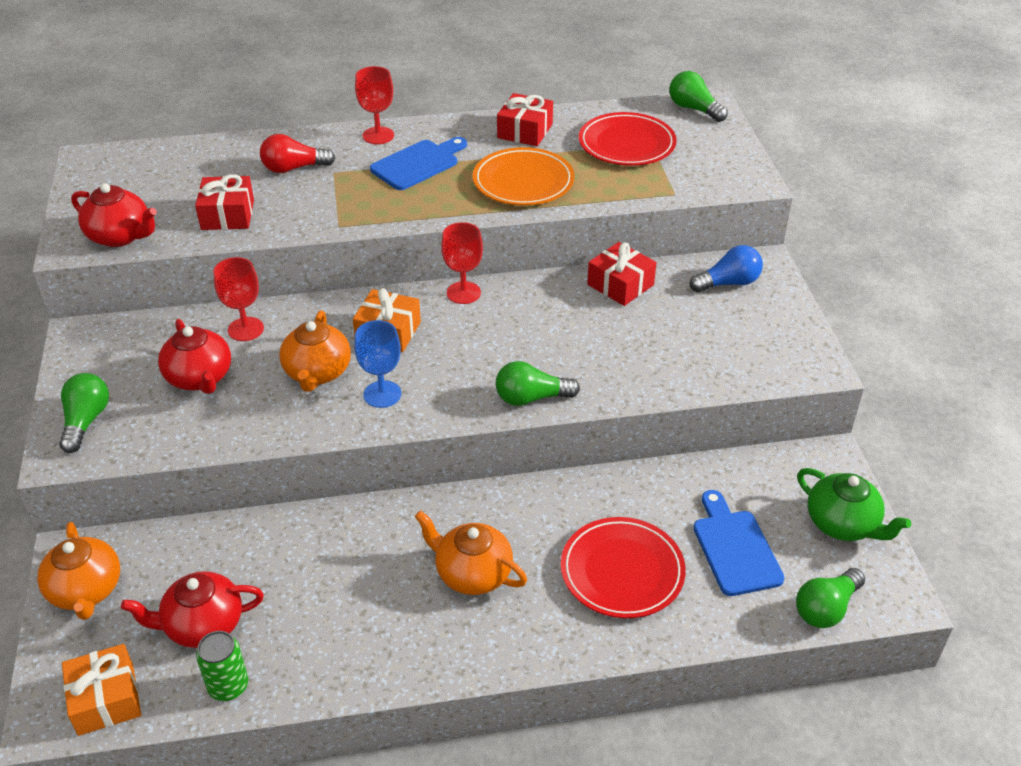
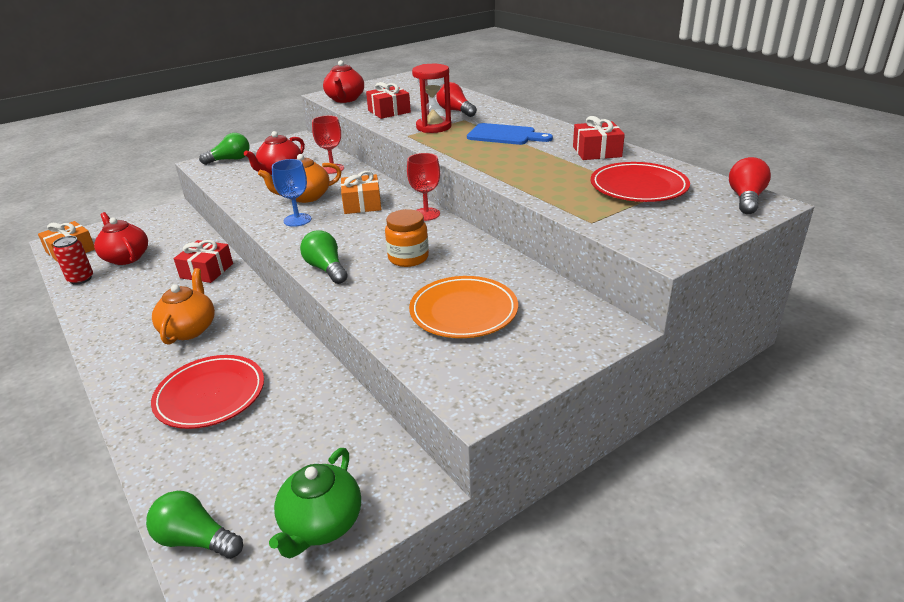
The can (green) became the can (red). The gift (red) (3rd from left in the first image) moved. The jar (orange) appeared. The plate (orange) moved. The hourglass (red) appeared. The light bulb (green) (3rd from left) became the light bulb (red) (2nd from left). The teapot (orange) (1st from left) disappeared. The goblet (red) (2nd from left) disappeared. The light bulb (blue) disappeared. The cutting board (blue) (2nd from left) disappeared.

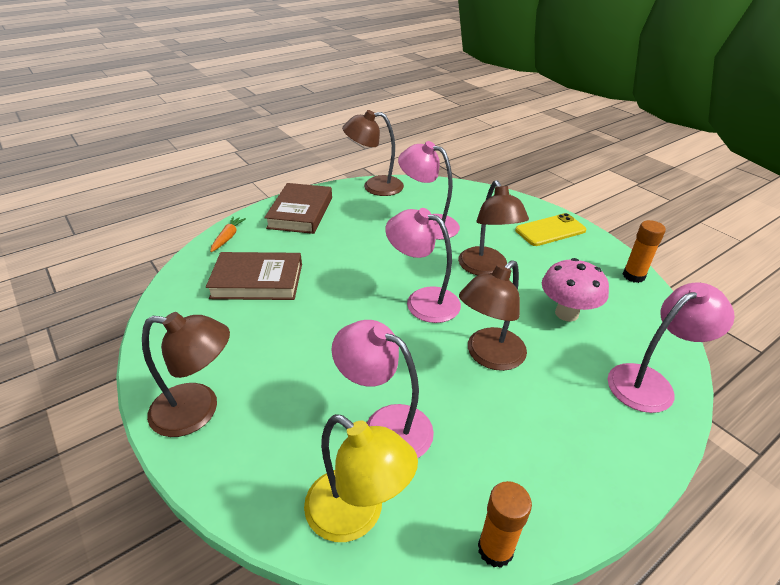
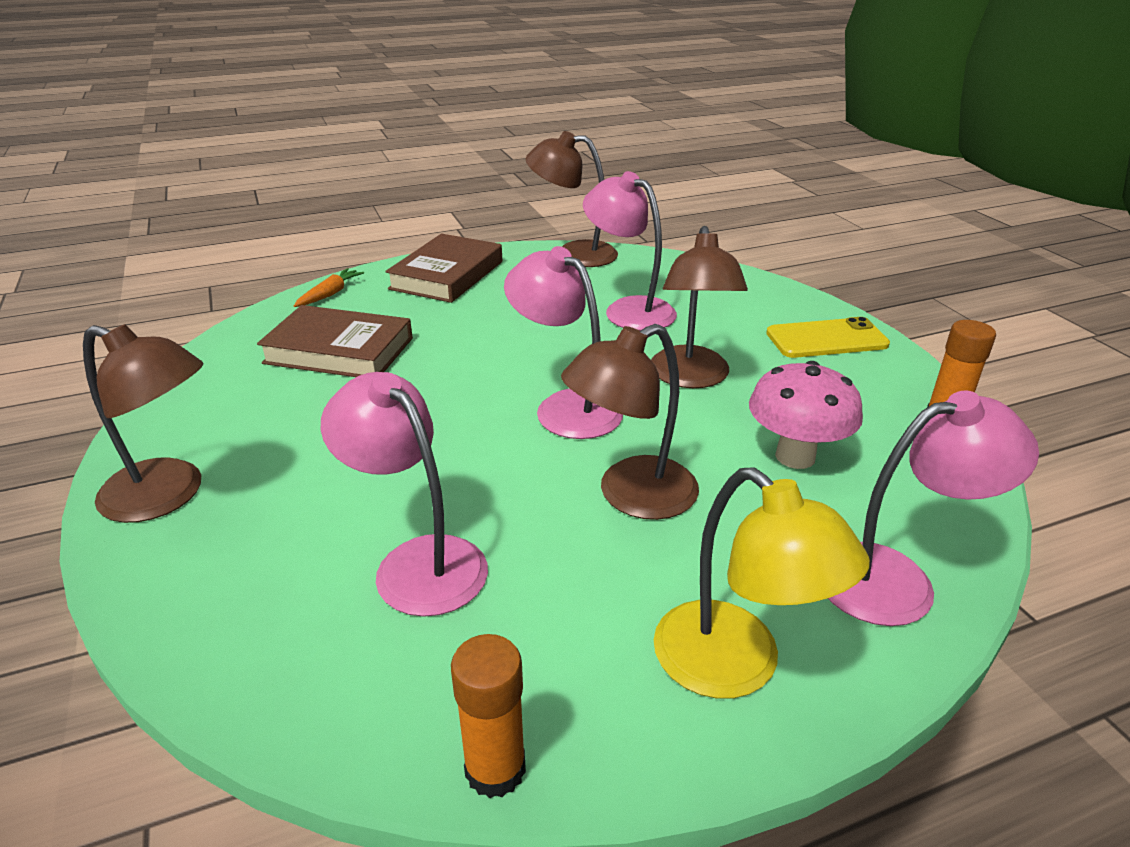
The lamp (yellow) moved.

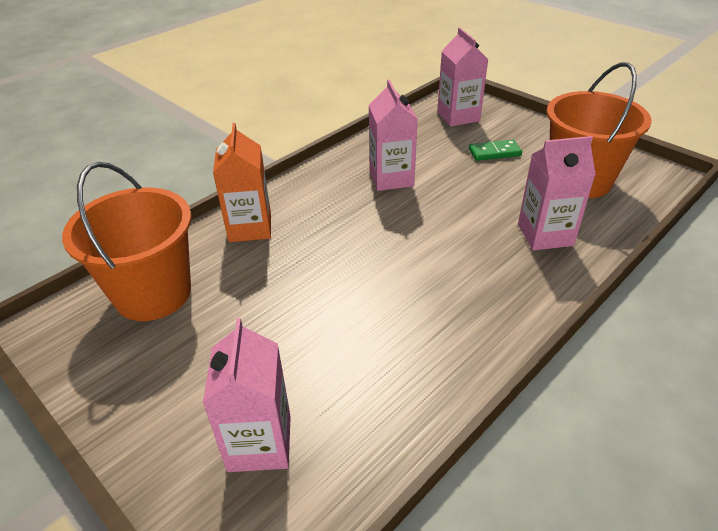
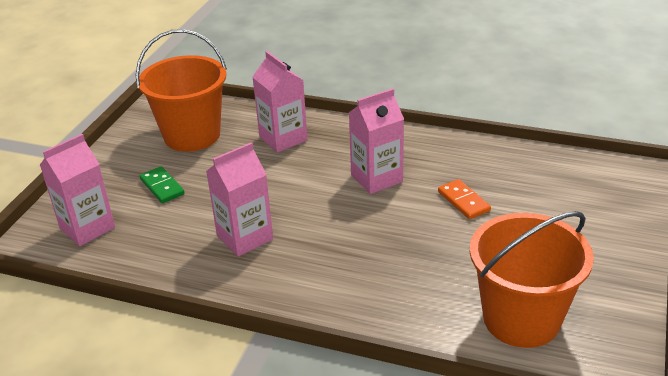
The carton (pink) (1st from left in the first image) moved. The domino (orange) appeared. The carton (orange) disappeared.

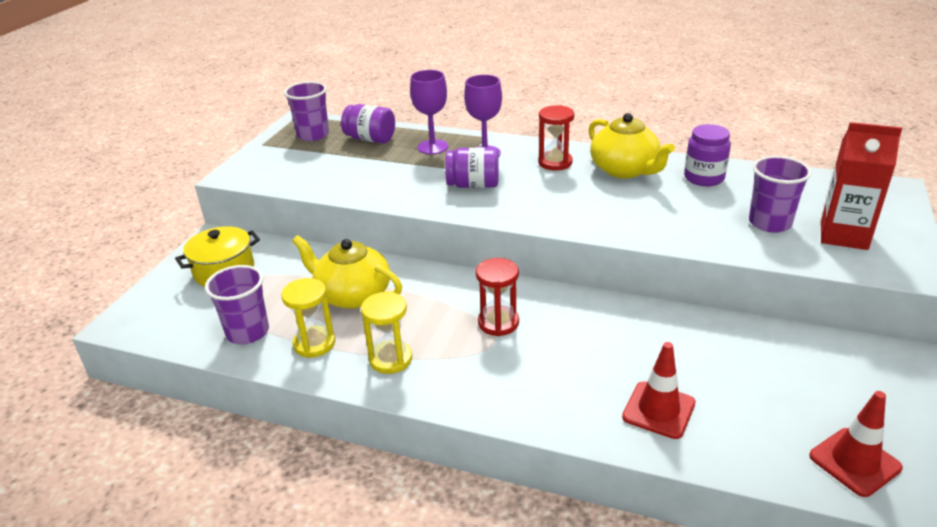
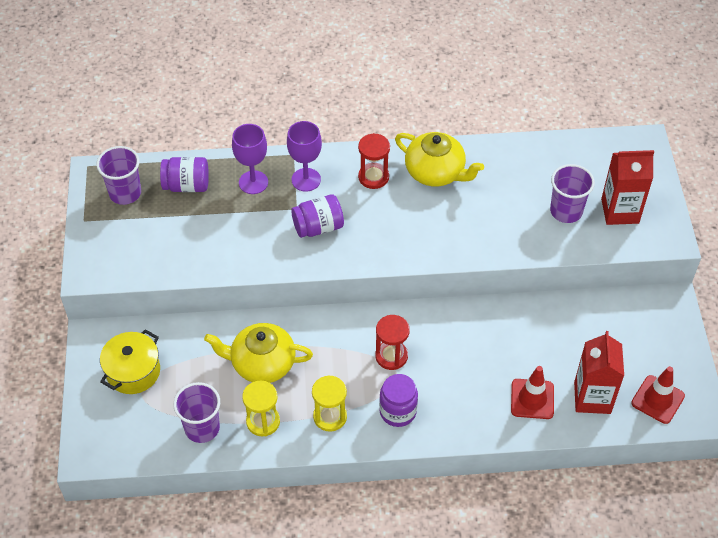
The jar (purple) (3rd from left) moved. The carton (red) (1st from left) appeared.

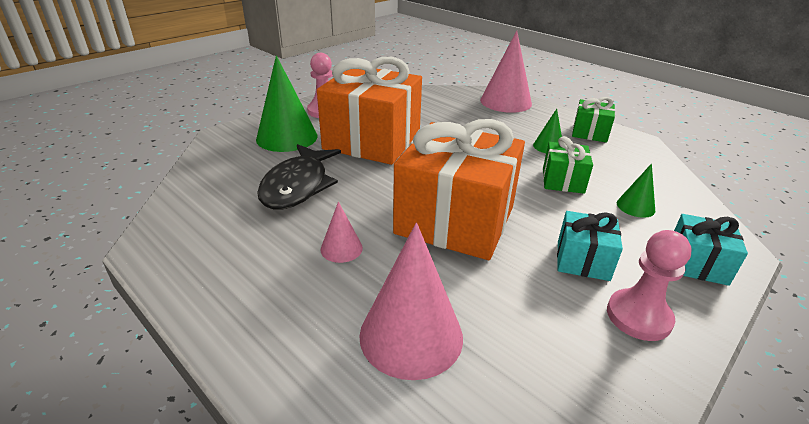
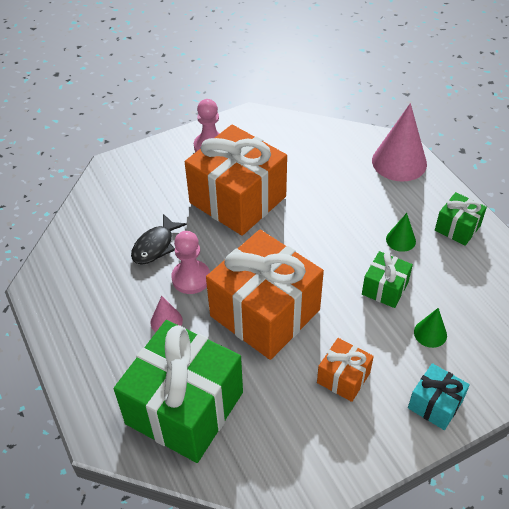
The cone (pink) (2nd from left) was replaced by the gift (green) (1st from left). The fish (black) changed to 0.67 times the size. The pawn (pink) (2nd from left in the first image) moved. The gift (turquoise) (1st from left) became the gift (orange) (3rd from left). The cone (green) (1st from left) disappeared.

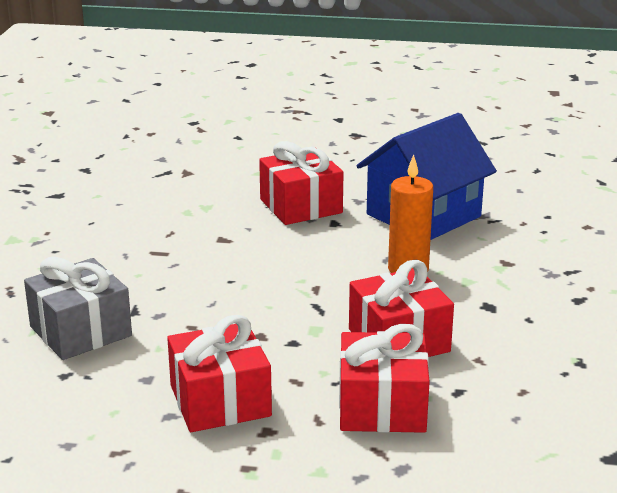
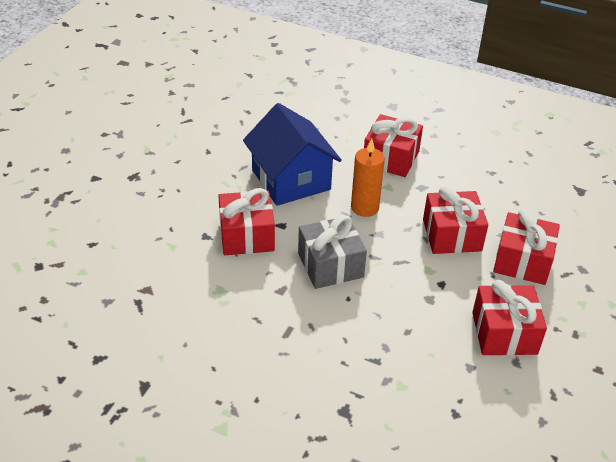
The gift (grey) moved. The gift (red) (2nd from left) appeared.

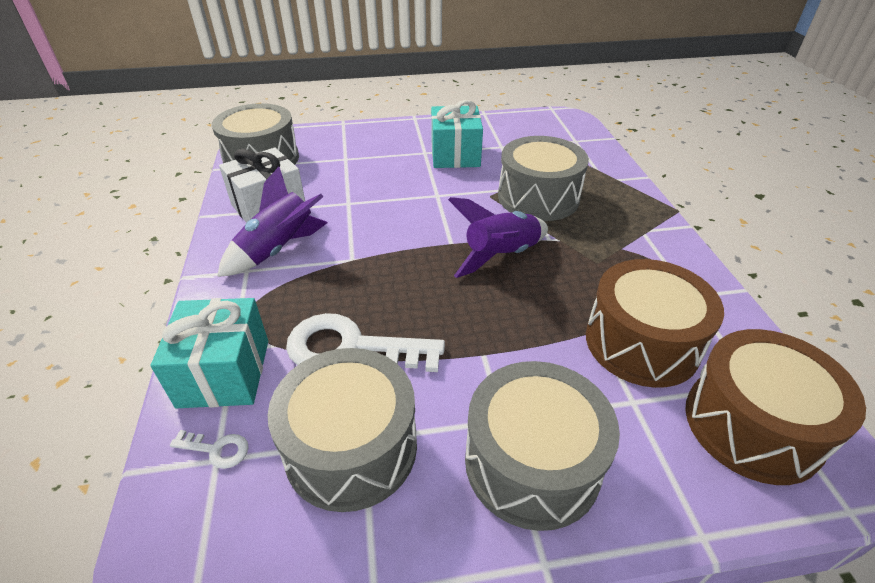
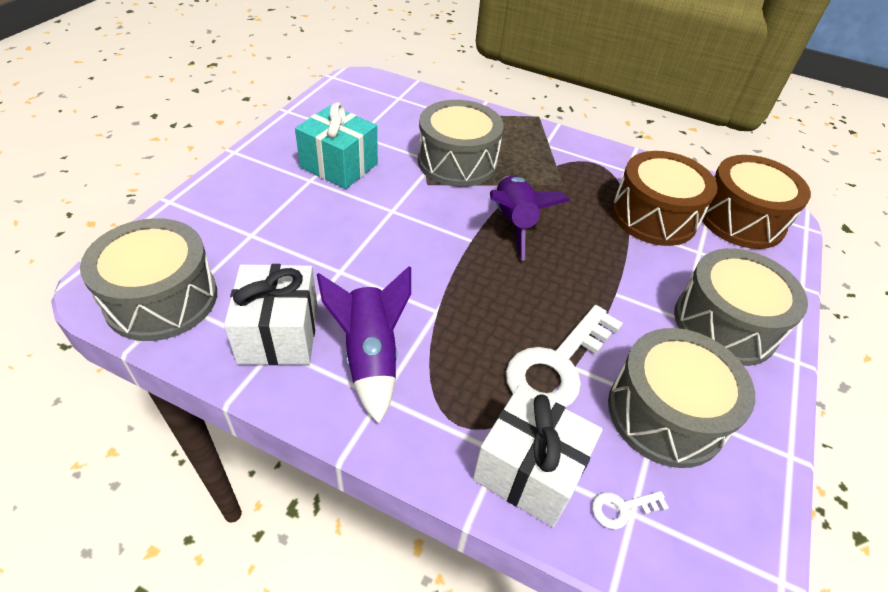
The gift (turquoise) (1st from left) became the gift (white) (2nd from left). The key (white) (1st from left in the first image) turned 150 degrees counterclockwise.

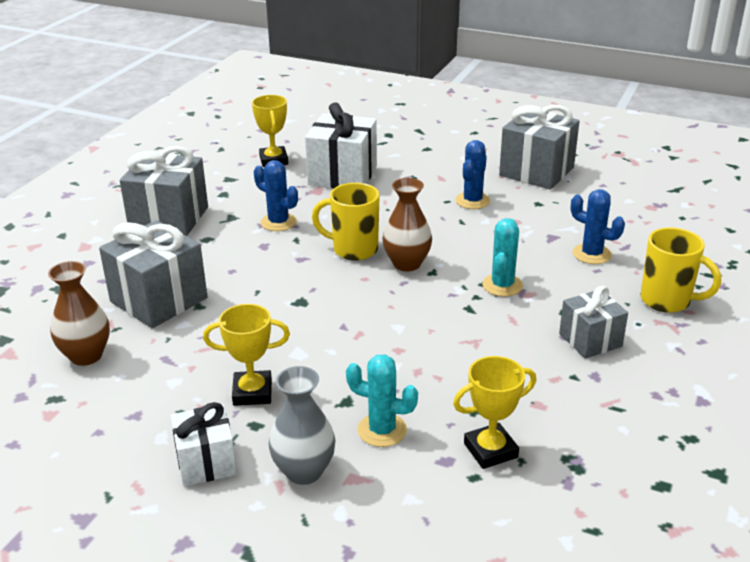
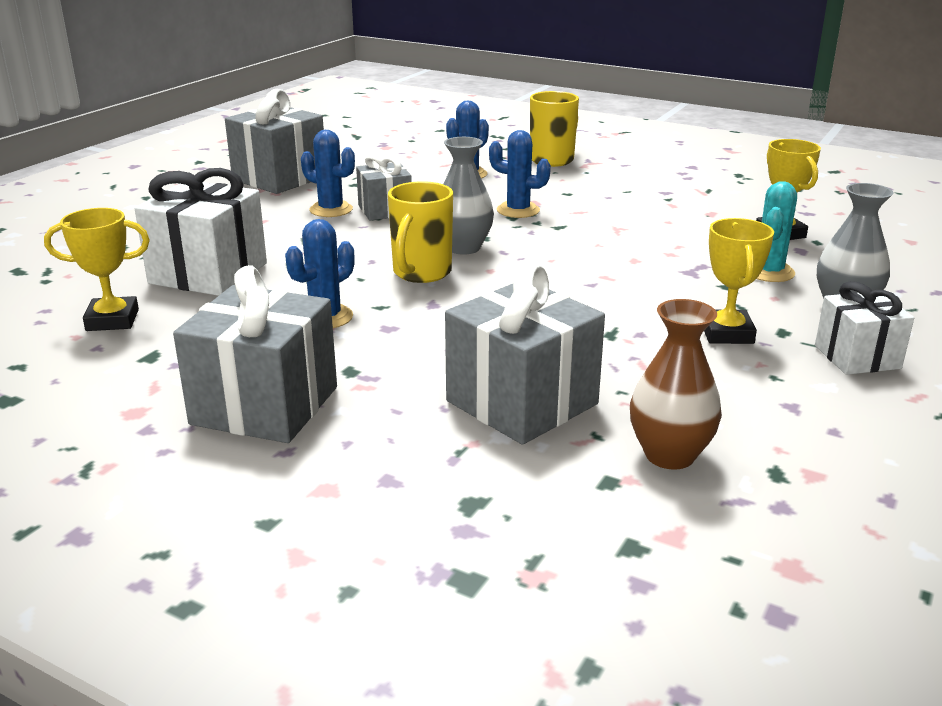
The gift (grey) (4th from left in the first image) moved. The vase (brown) (2nd from left) became the vase (grey) (1st from left). The cactus (turquoise) (2nd from left) became the cactus (blue) (4th from left).

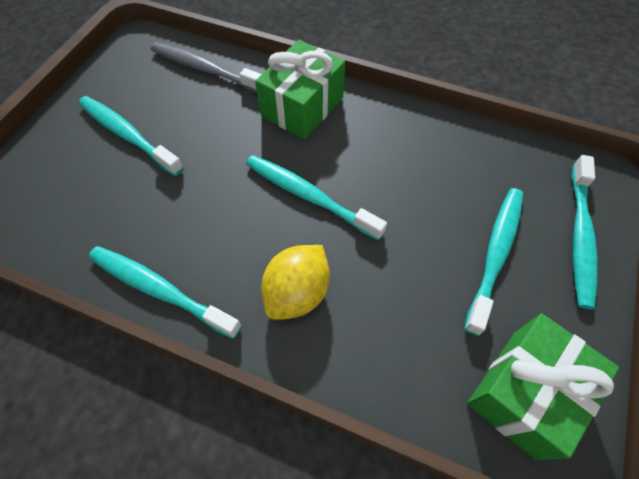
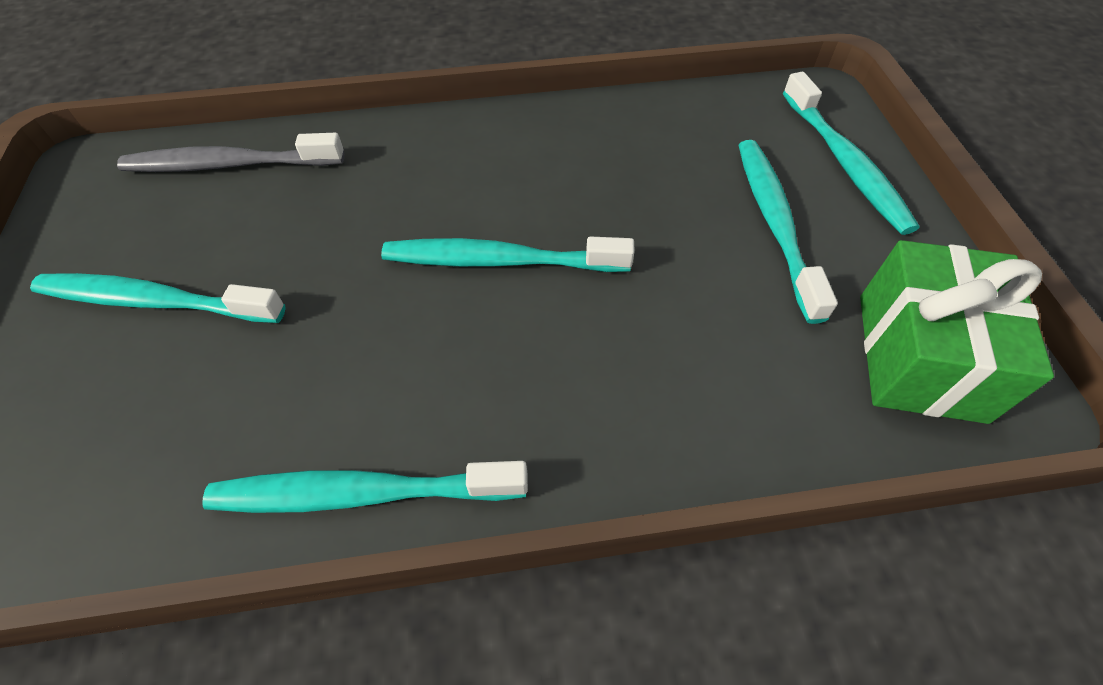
The gift (green) (1st from left) disappeared. The lemon (yellow) disappeared.

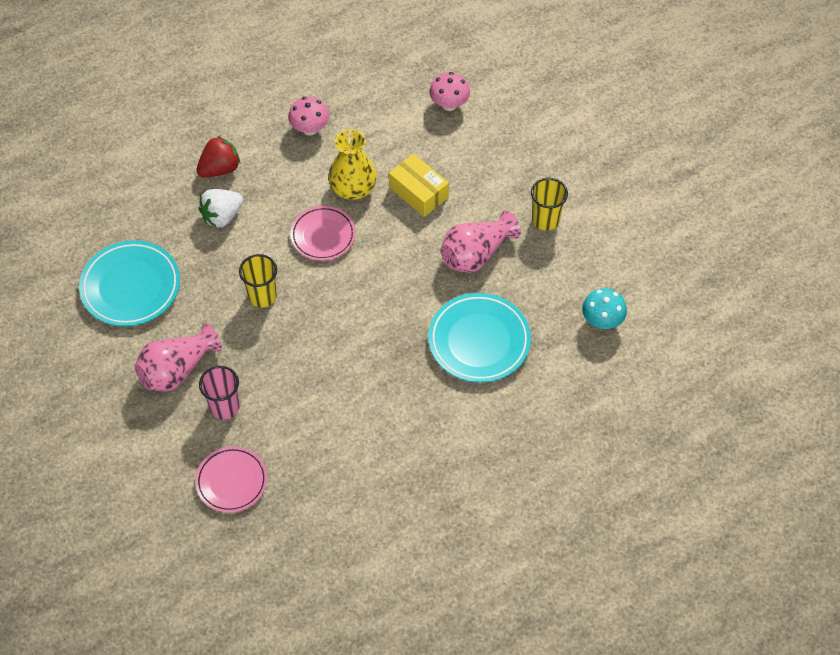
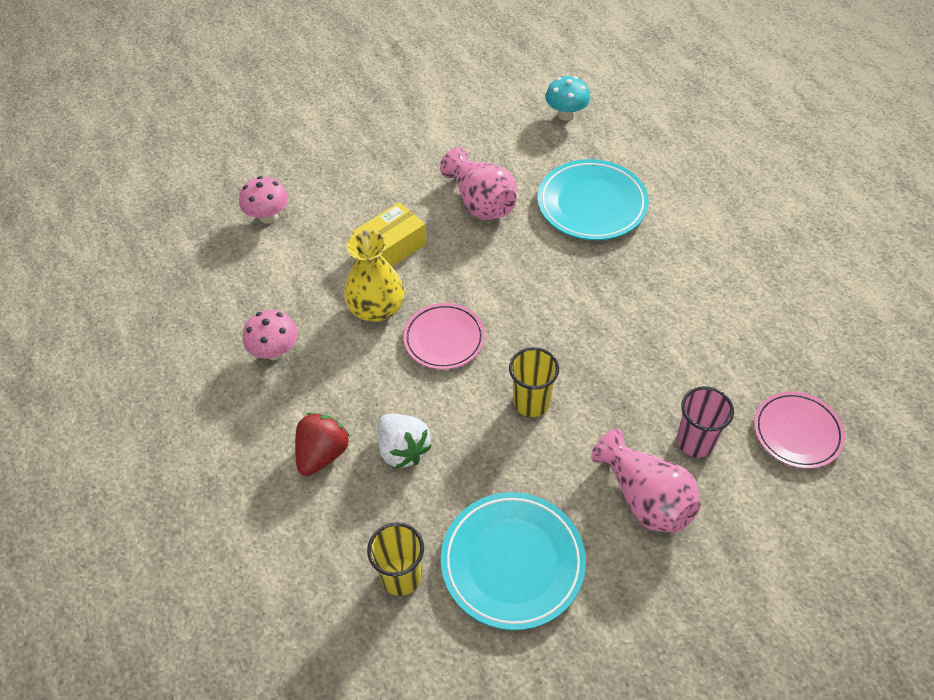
The strawberry (red) turned 60 degrees clockwise. The cup (yellow) (2nd from left in the first image) moved.

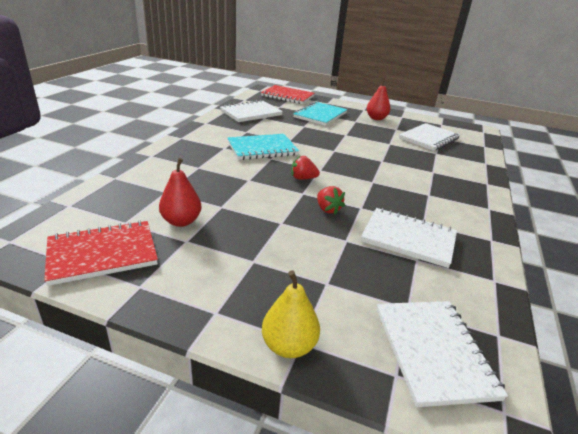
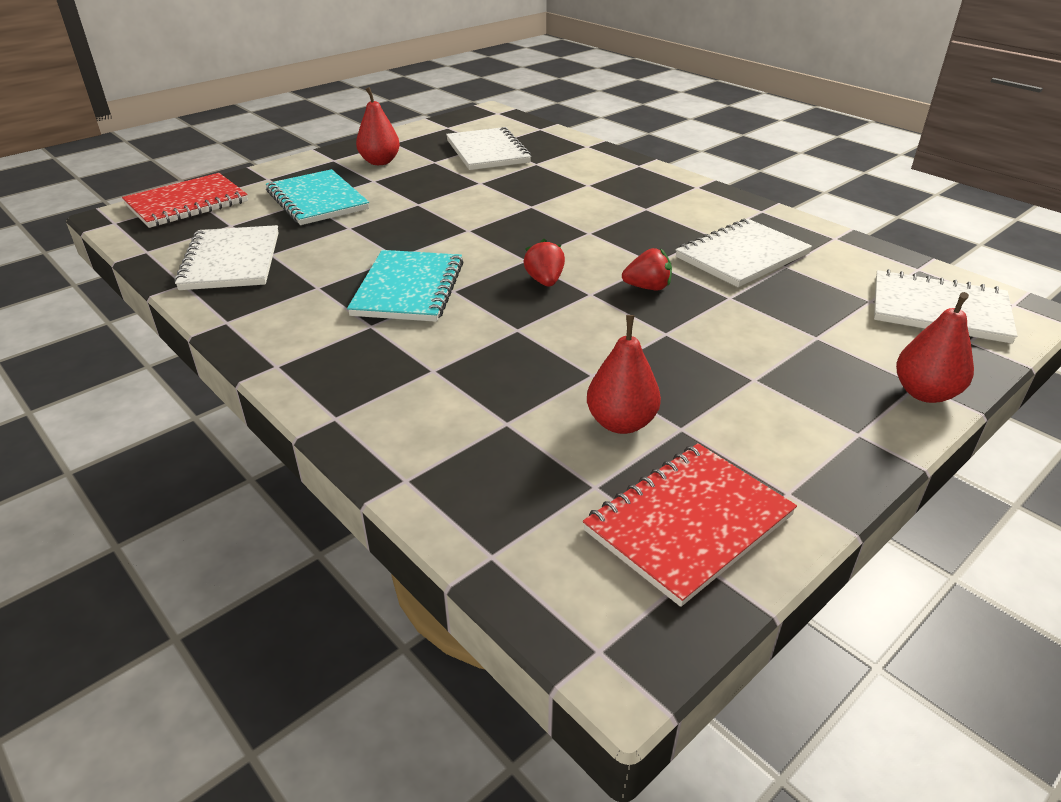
The strawberry (red) (1st from left) turned 135 degrees clockwise. The notebook (red) (1st from left in the first image) turned 45 degrees clockwise. The pear (yellow) became the pear (red) (3rd from left).

